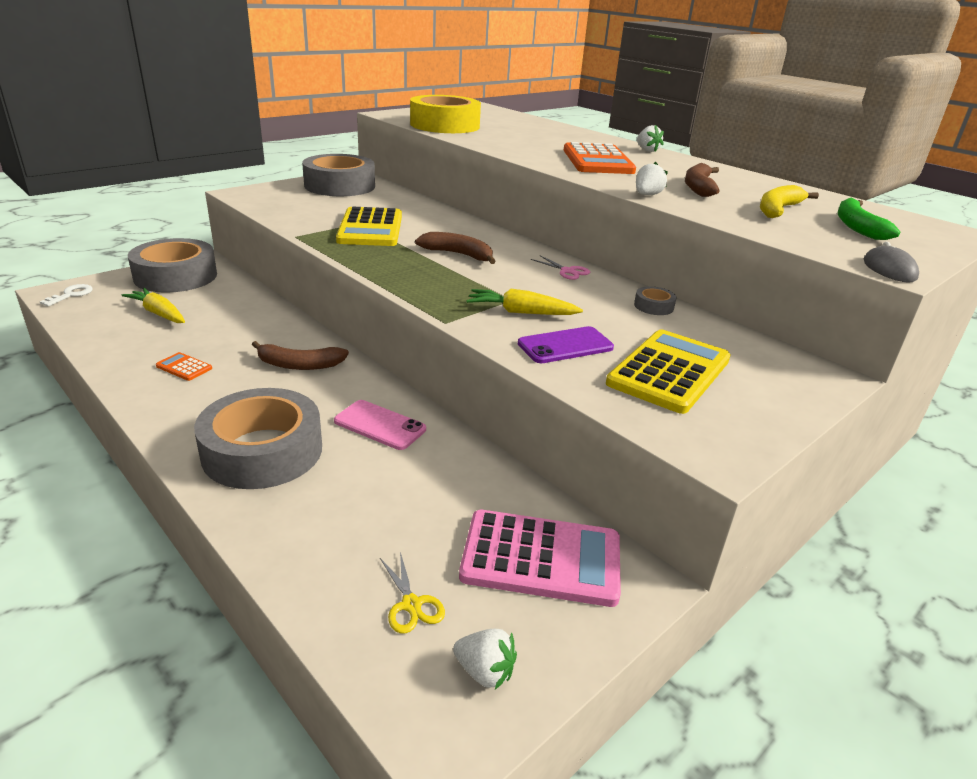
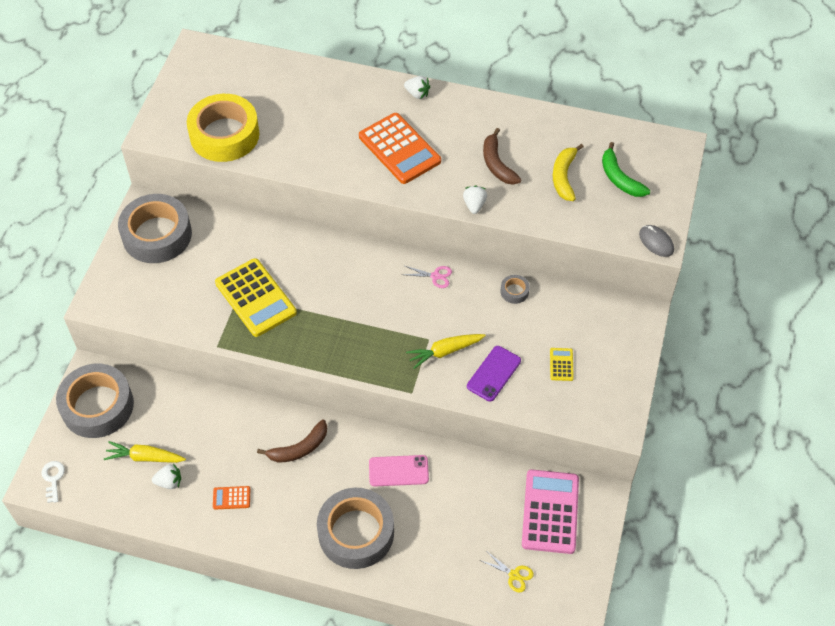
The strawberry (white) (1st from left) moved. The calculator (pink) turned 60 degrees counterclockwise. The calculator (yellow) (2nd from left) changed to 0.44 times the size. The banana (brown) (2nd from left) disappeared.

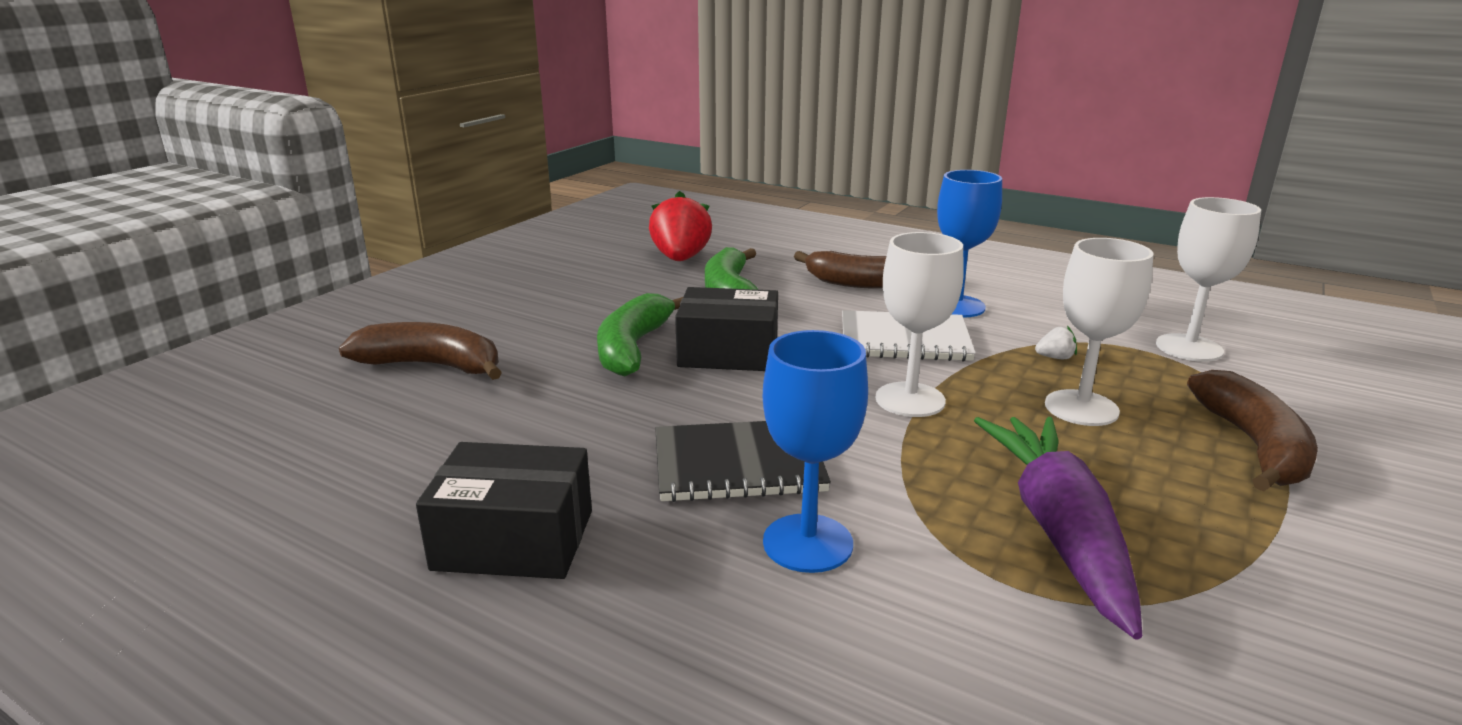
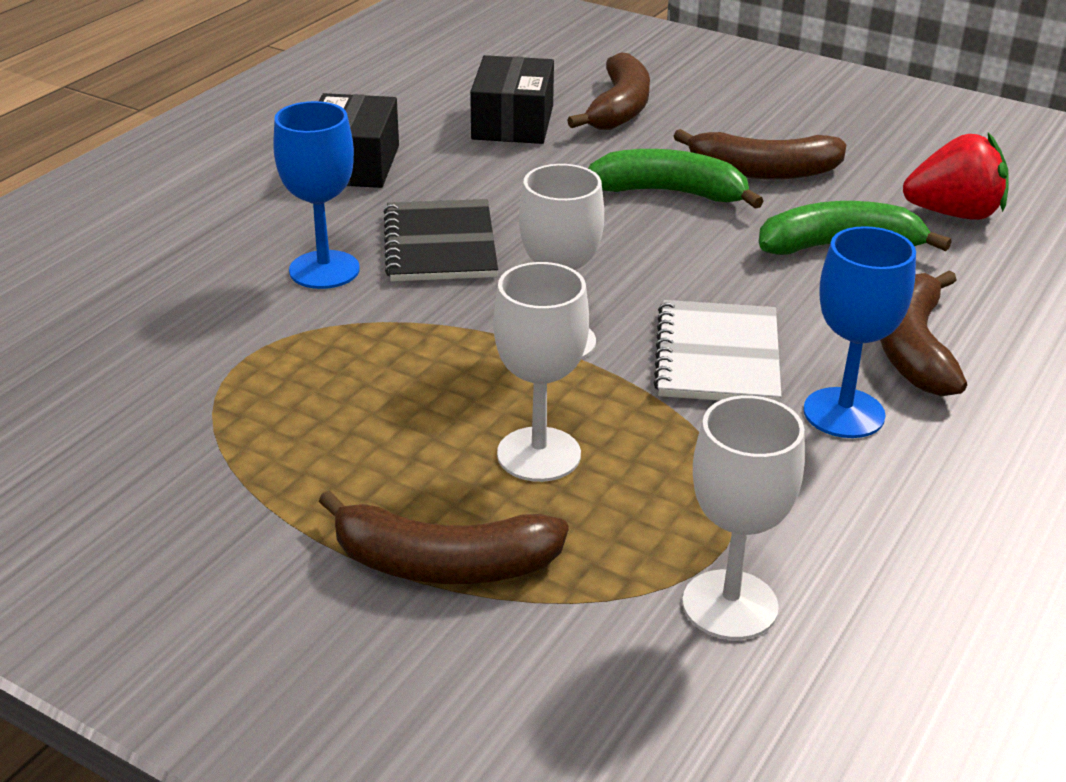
The box (black) (2nd from left) moved. The banana (brown) (3rd from left) appeared. The carrot (purple) disappeared. The strawberry (white) disappeared.

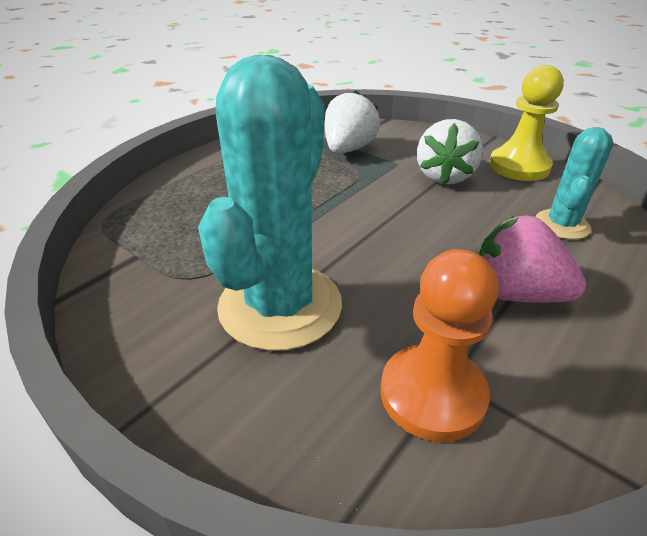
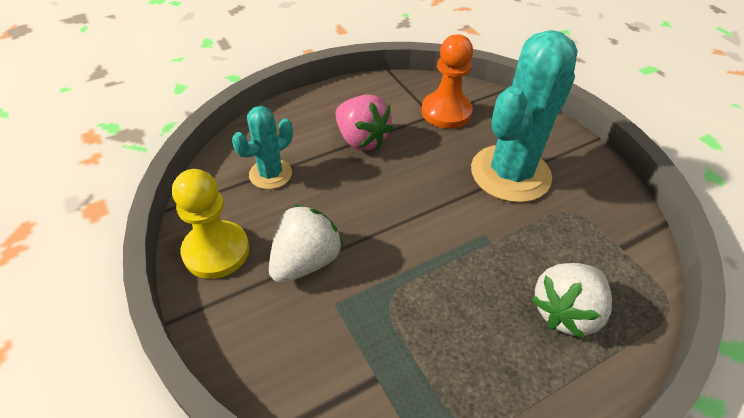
The strawberry (white) (1st from left in the first image) moved.

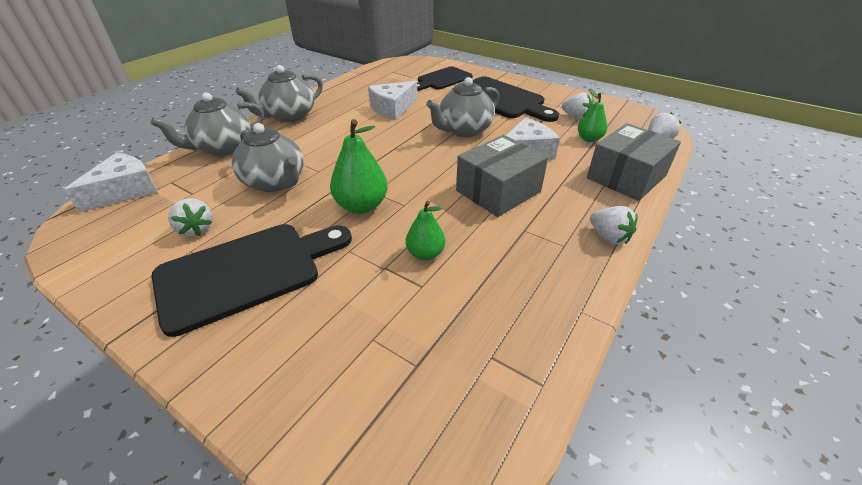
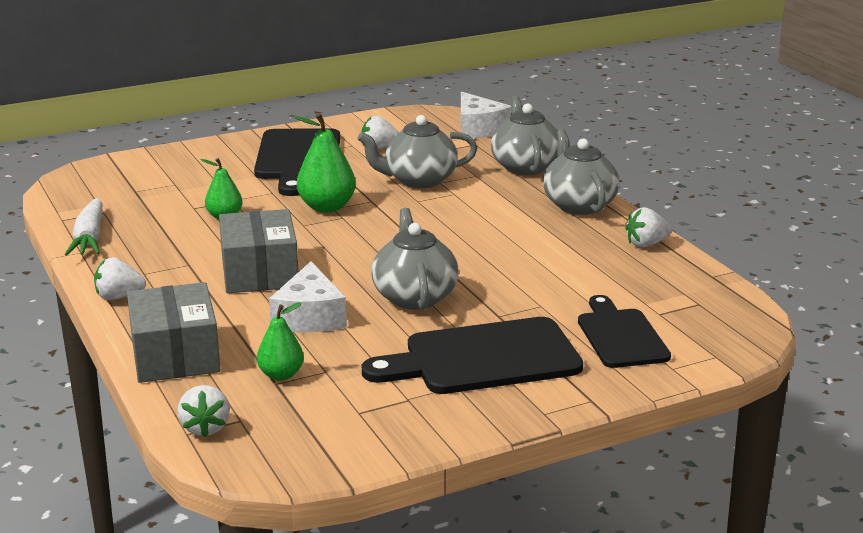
The carrot (white) appeared. The strawberry (white) (2nd from left in the first image) moved. The cheese (white) (2nd from left) disappeared.

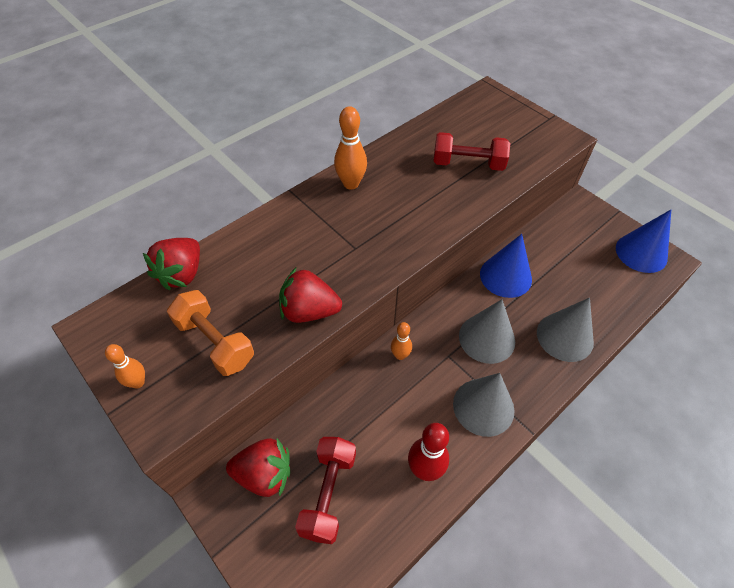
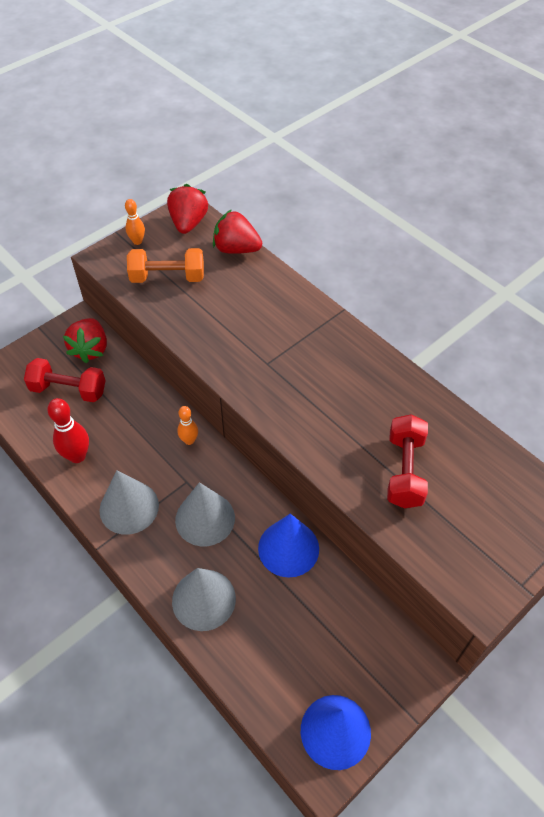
The dumbbell (orange) turned 45 degrees clockwise. The strawberry (red) (3rd from left in the first image) moved. The bowling pin (orange) (2nd from left) disappeared.

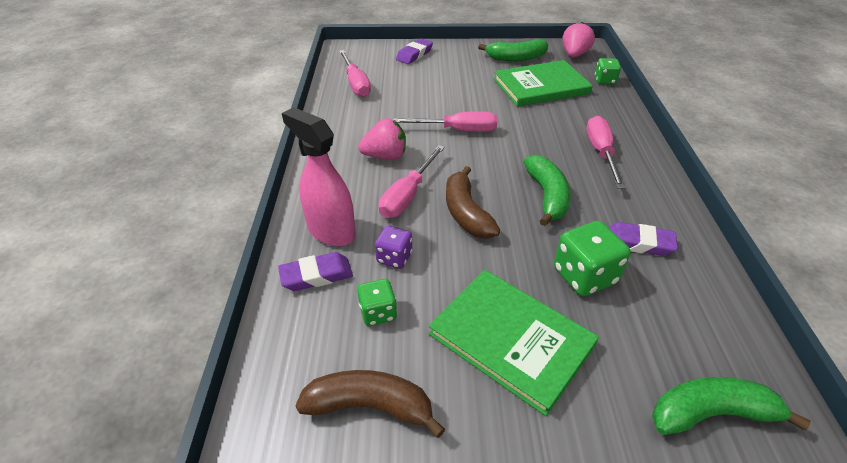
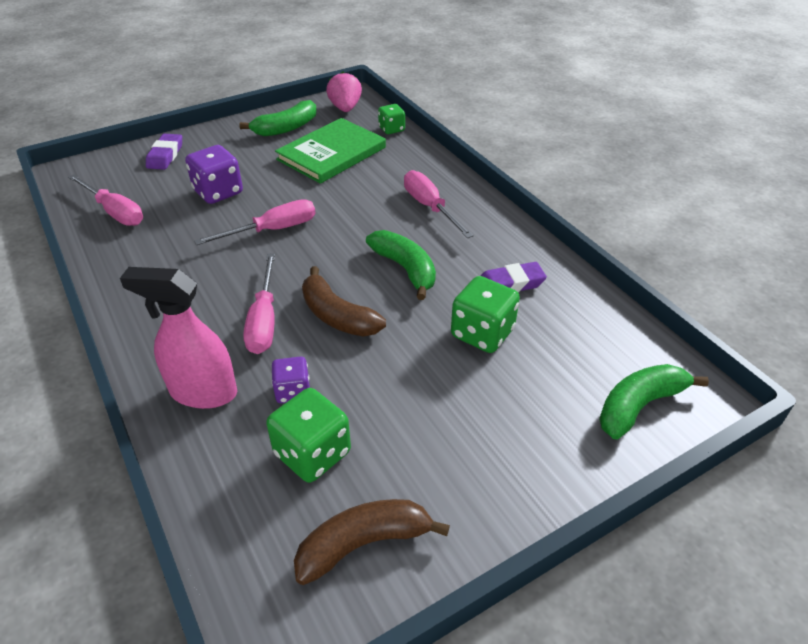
The dice (purple) (1st from left) appeared. The dice (green) (1st from left) changed to 1.64 times the size. The eraser (purple) (1st from left) disappeared. The strawberry (pink) (1st from left) disappeared. The book (green) (1st from left) disappeared.

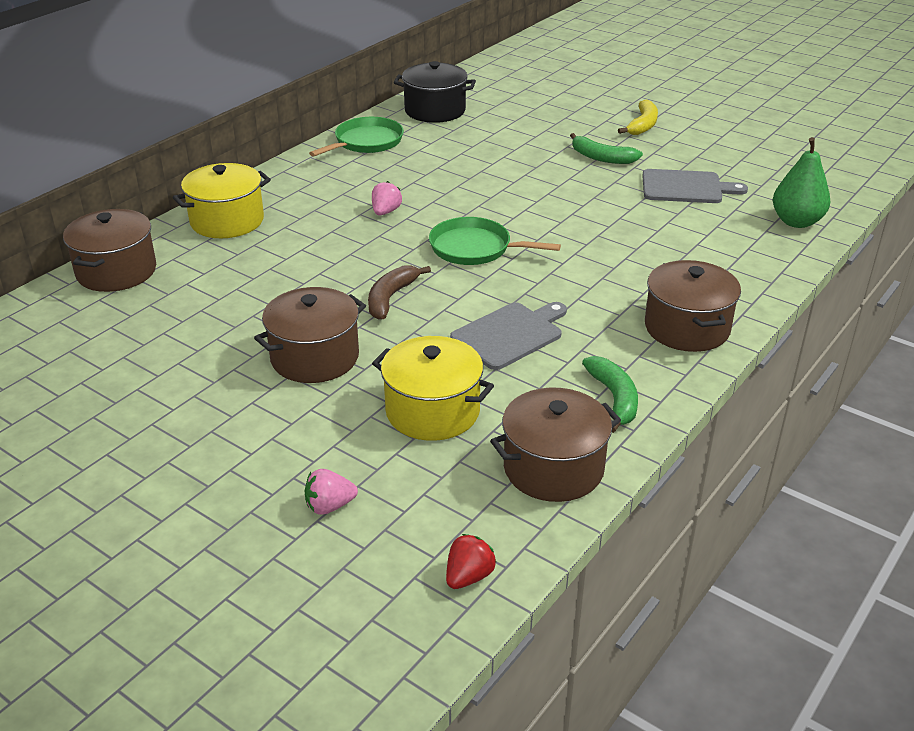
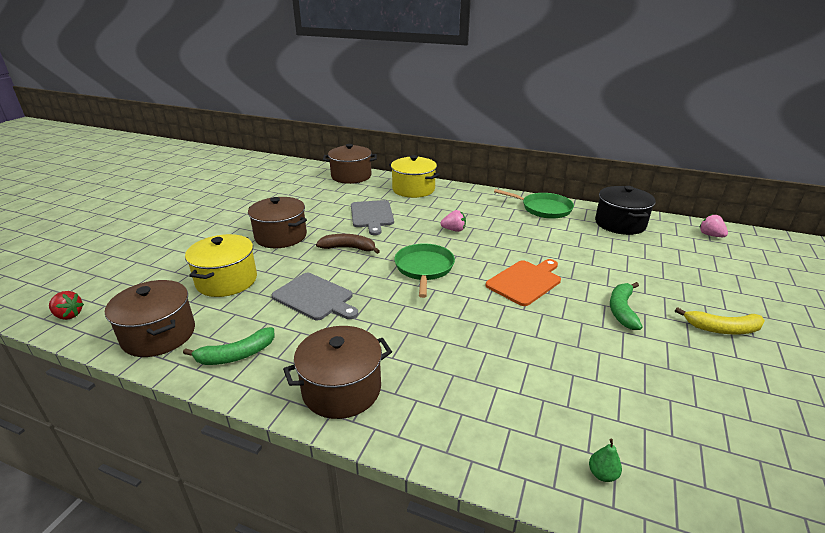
The cutting board (grey) (2nd from left) moved. The cutting board (orange) appeared. The pear (green) changed to 0.44 times the size. The strawberry (pink) (1st from left in the first image) moved.

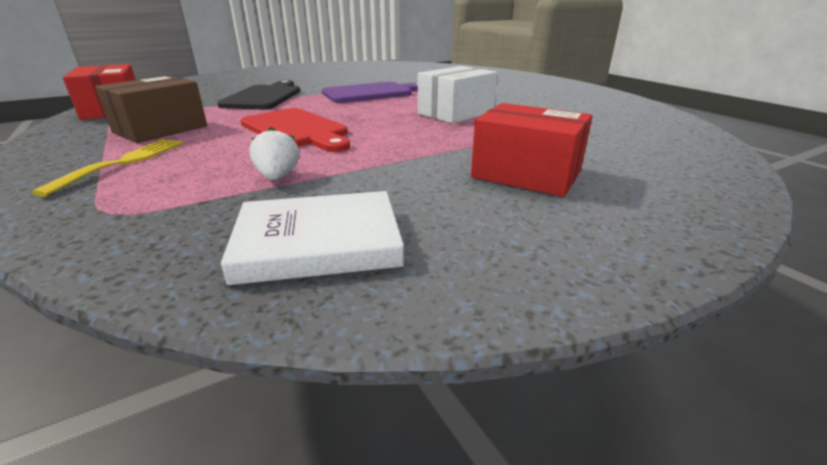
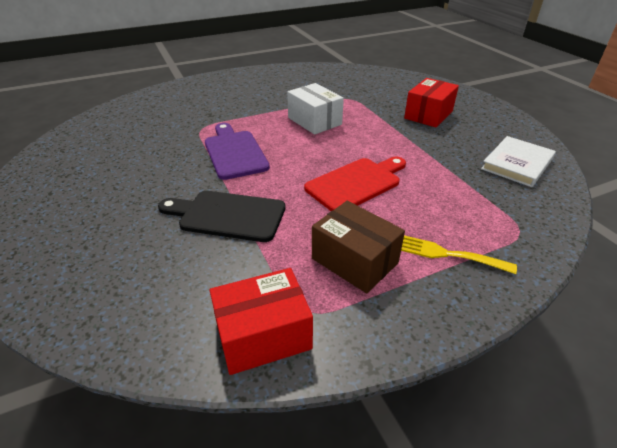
The book (white) turned 45 degrees clockwise. The strawberry (white) disappeared.

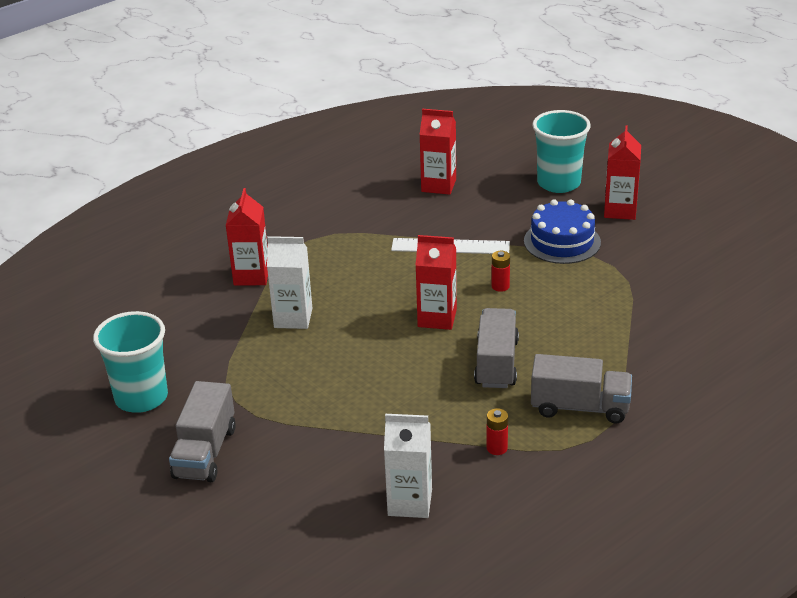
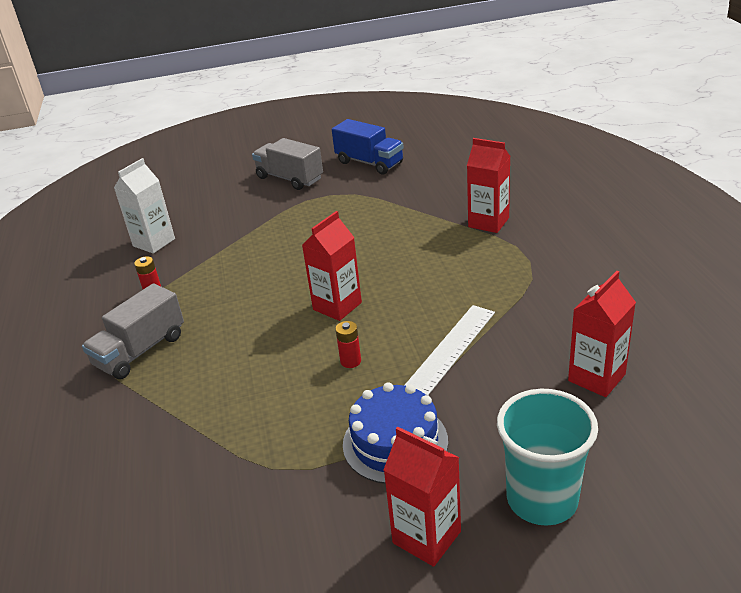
The cup (turquoise) (1st from left) was replaced by the truck (blue). The carton (white) (1st from left) disappeared. The truck (grey) (2nd from left) disappeared.

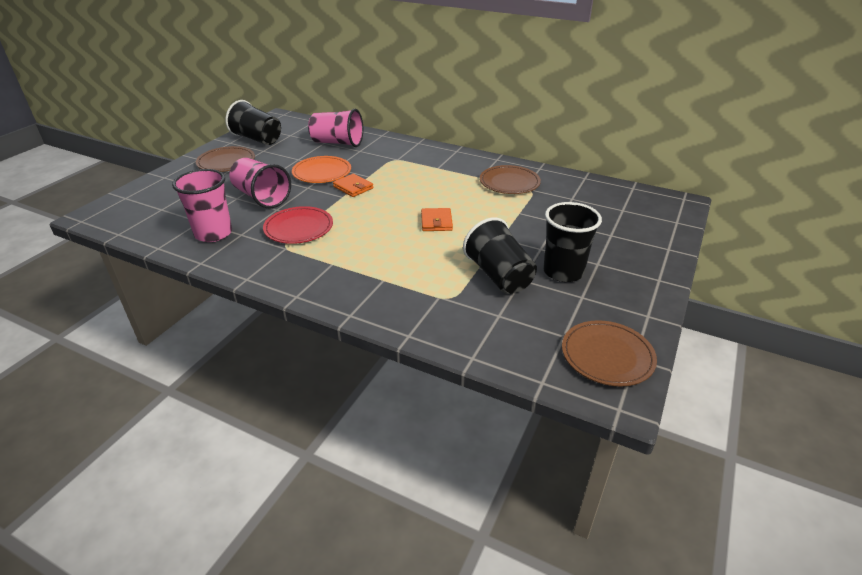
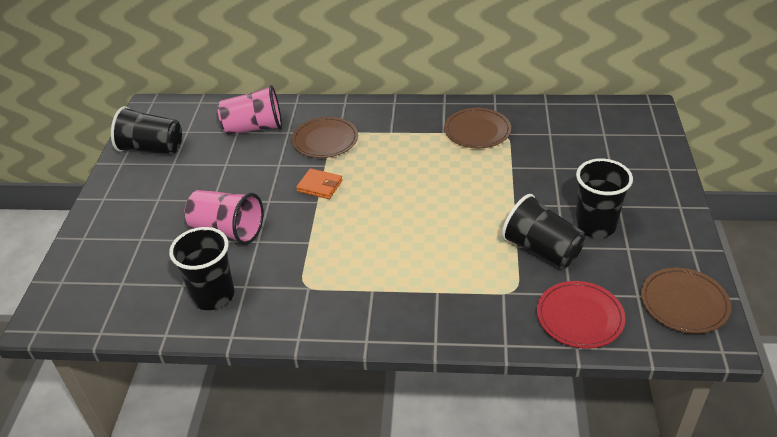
The cup (pink) (1st from left) became the cup (black) (2nd from left). The plate (brown) (1st from left) moved. The plate (red) moved. The plate (orange) disappeared. The wallet (orange) (2nd from left) disappeared.

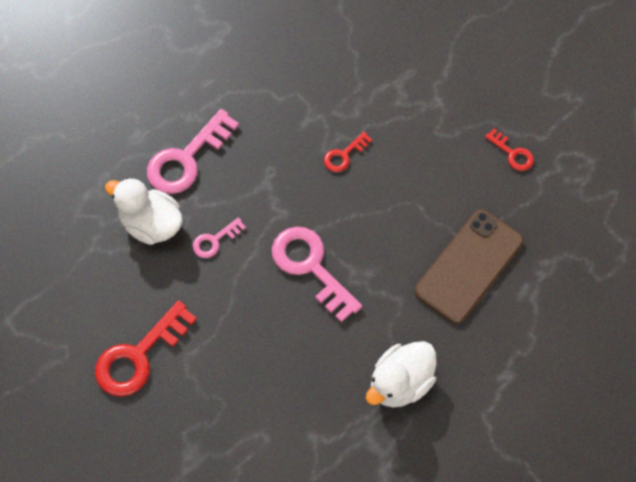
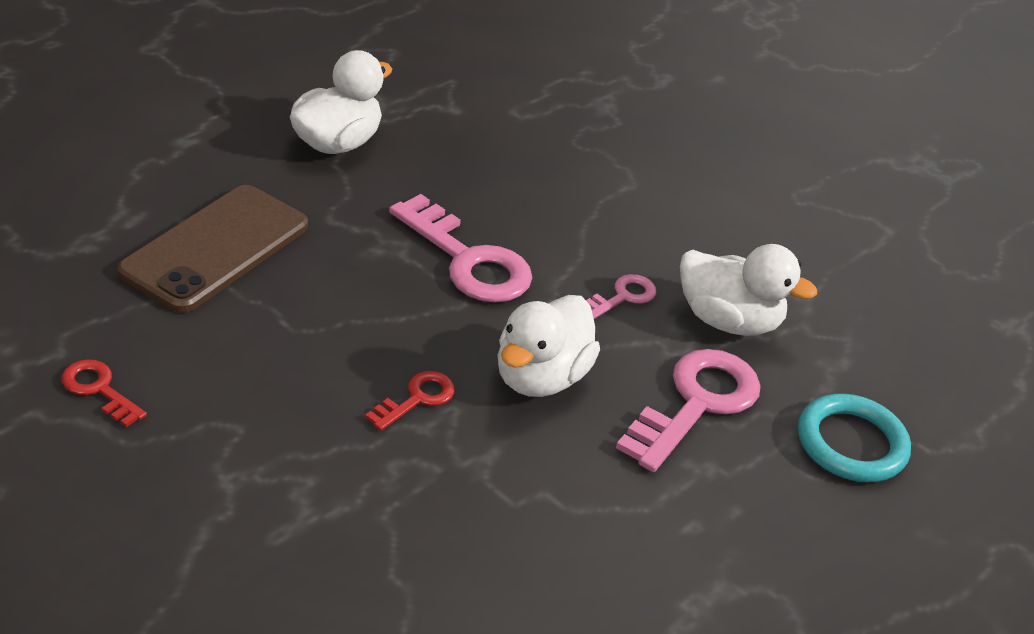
The duck (white) (2nd from left) appeared. The ring (turquoise) appeared. The key (red) (1st from left) disappeared.

